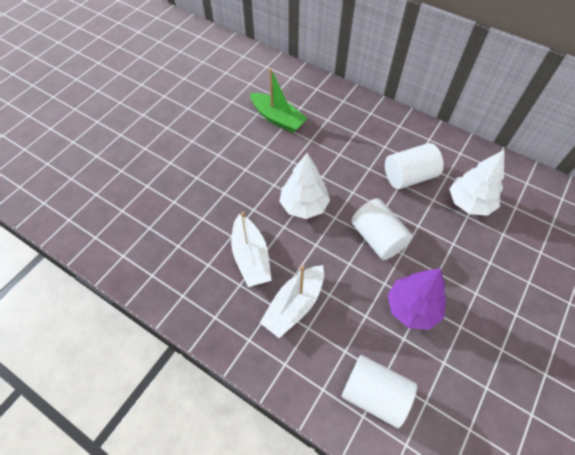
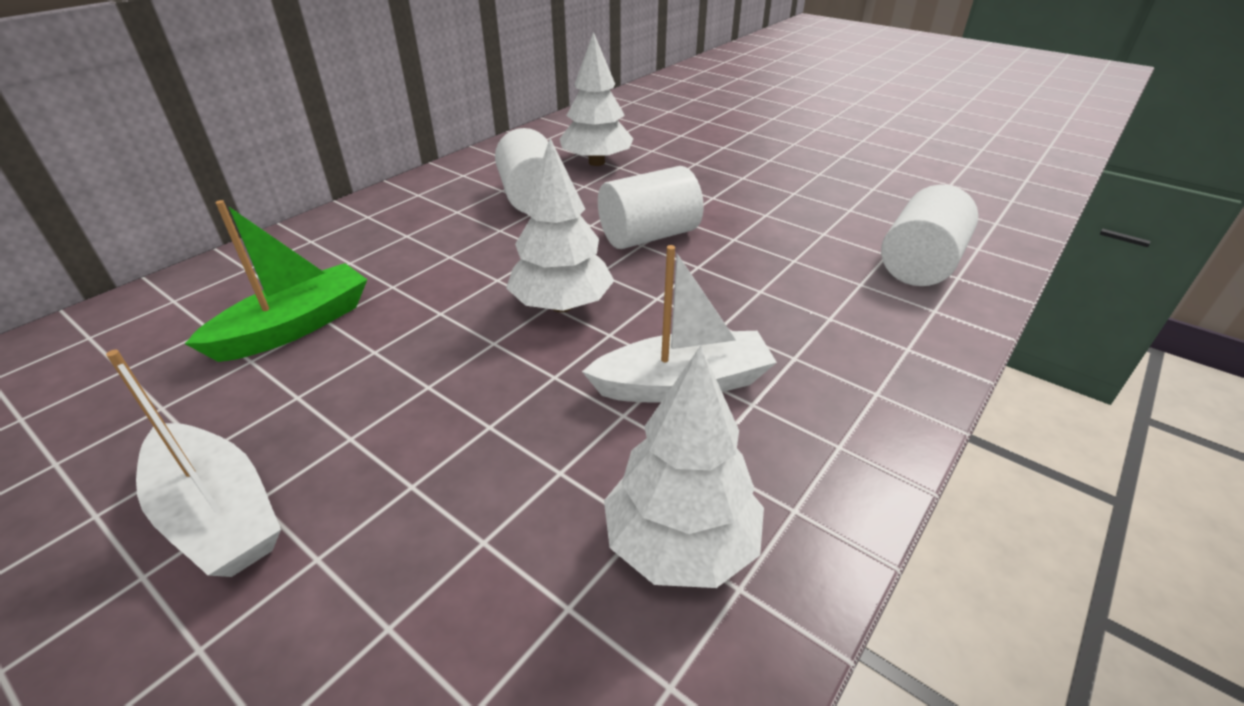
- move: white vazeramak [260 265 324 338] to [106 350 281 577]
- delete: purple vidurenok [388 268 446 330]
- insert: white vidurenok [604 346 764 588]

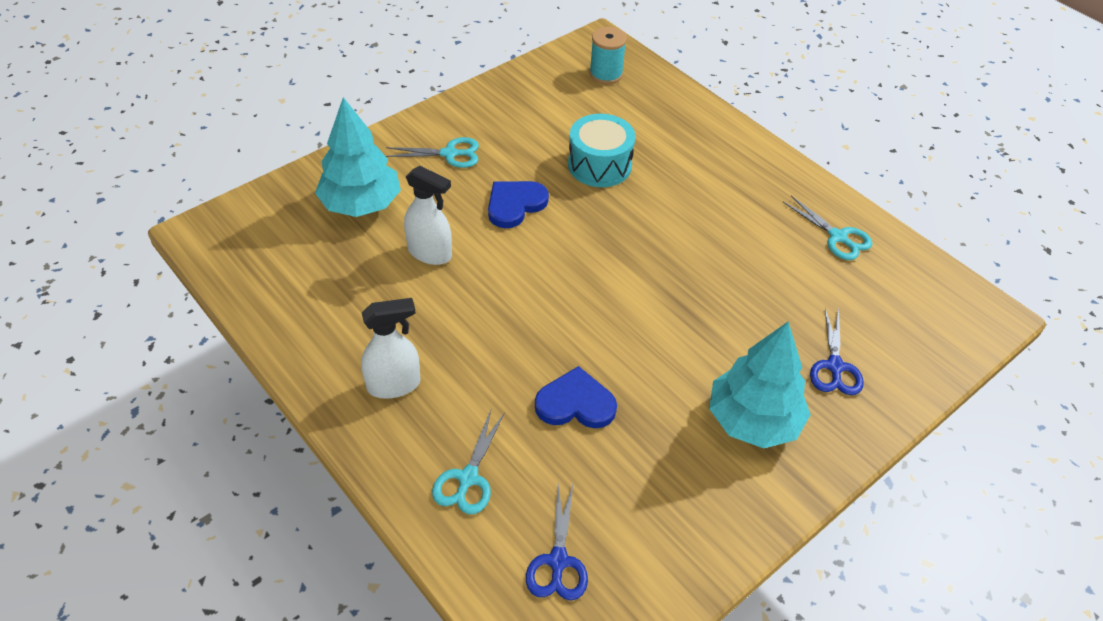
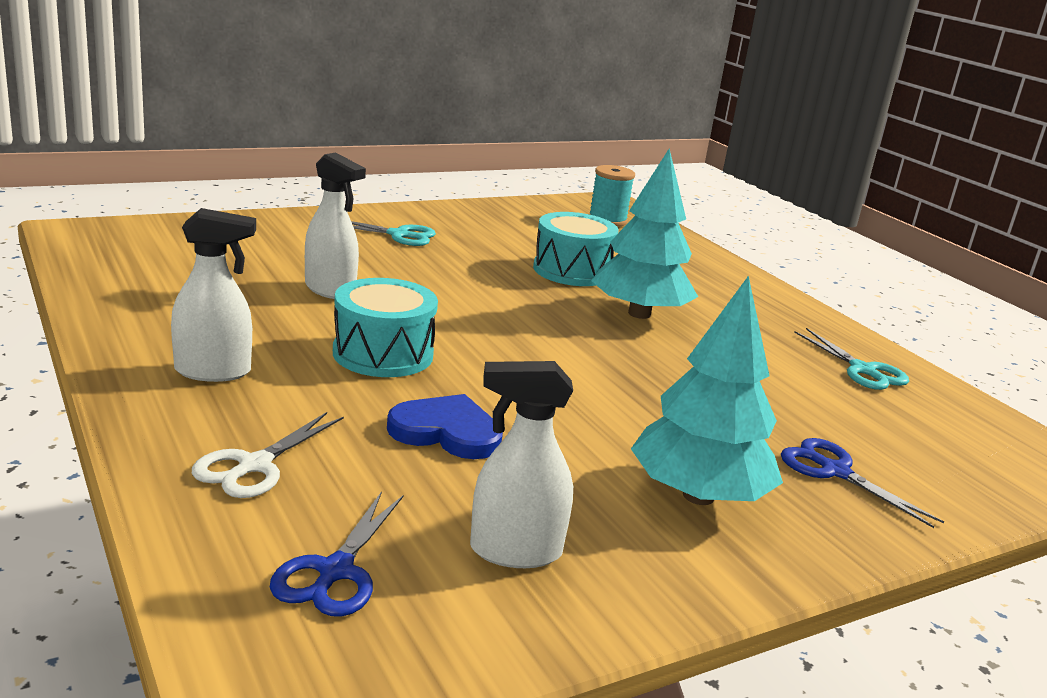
- move: turquoise vidurenok [315 97 401 217] to [591 148 698 319]
- delete: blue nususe [488 181 549 228]
- rotate: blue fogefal [810 308 864 395] = [781 438 944 528] 120 degrees clockwise
- recolor: turquoise fogefal [432 410 505 514] to white fogefal [192 412 344 498]
- insert: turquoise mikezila [333 278 438 377]
- insert: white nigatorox [470 361 573 568]

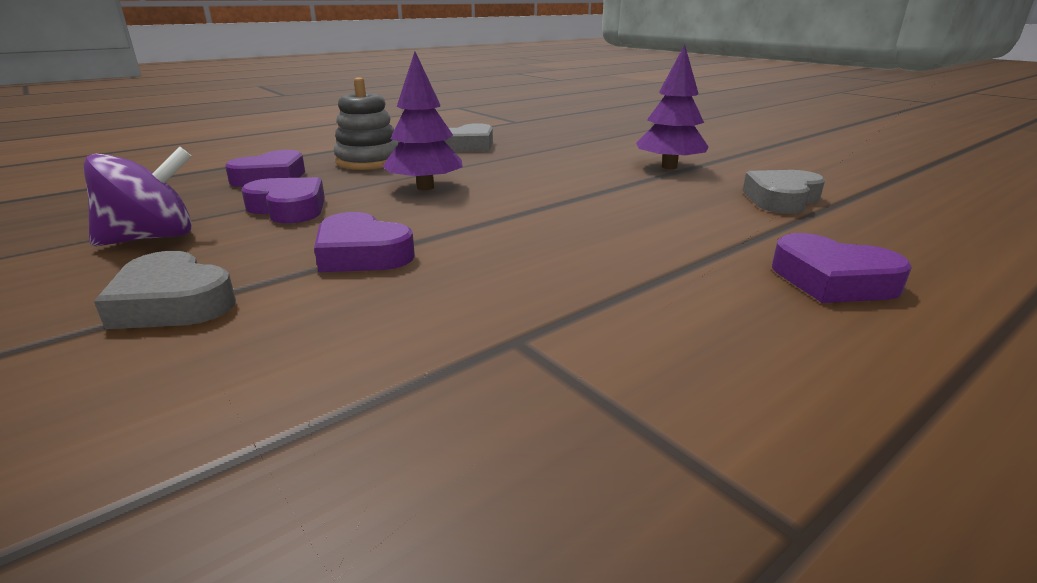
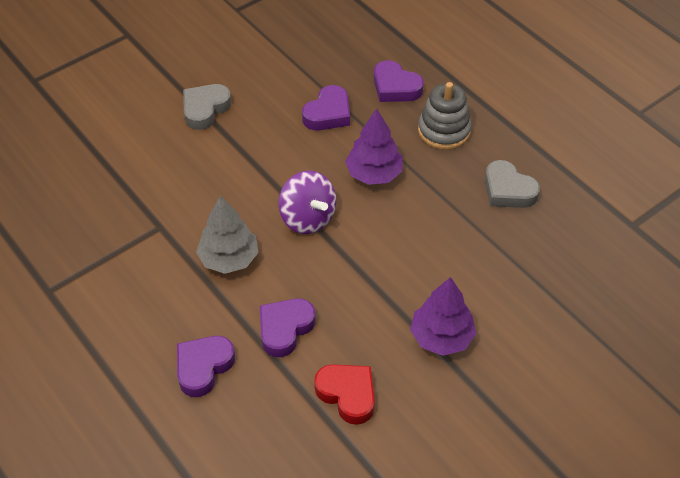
- move: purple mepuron [84 147 192 247] to [278 170 336 234]
- recolor: grey nususe [743 170 825 214] to red nususe [314 364 375 425]
- move: purple nususe [314 212 415 272] to [260 299 315 357]
- insert: grey vidurenok [196 196 258 274]

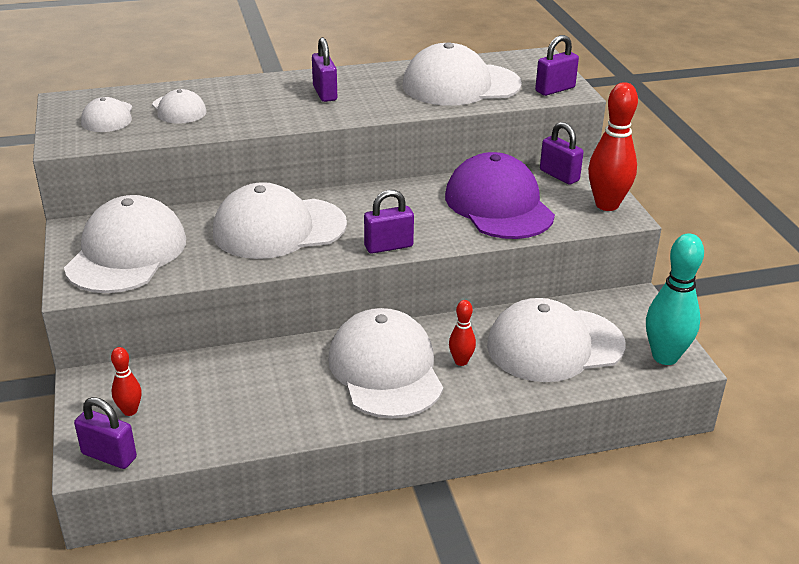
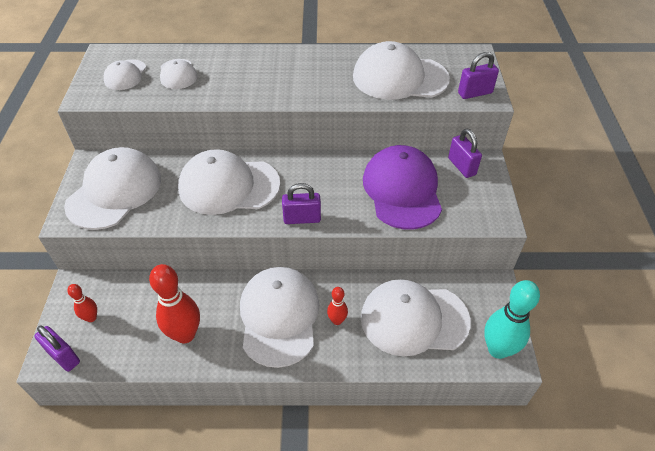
- delete: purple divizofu [312 37 337 102]
- move: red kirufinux [588 82 638 211] to [149 264 200 343]

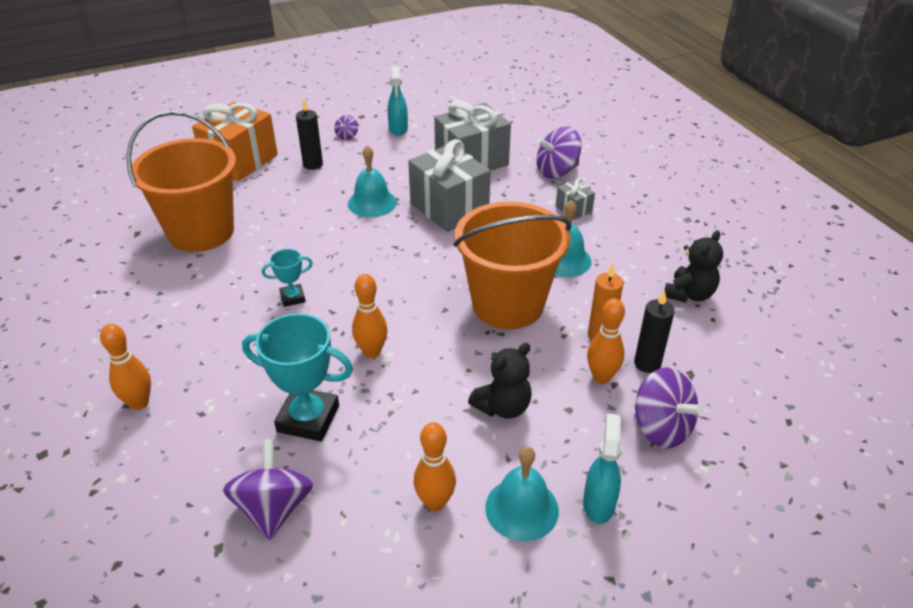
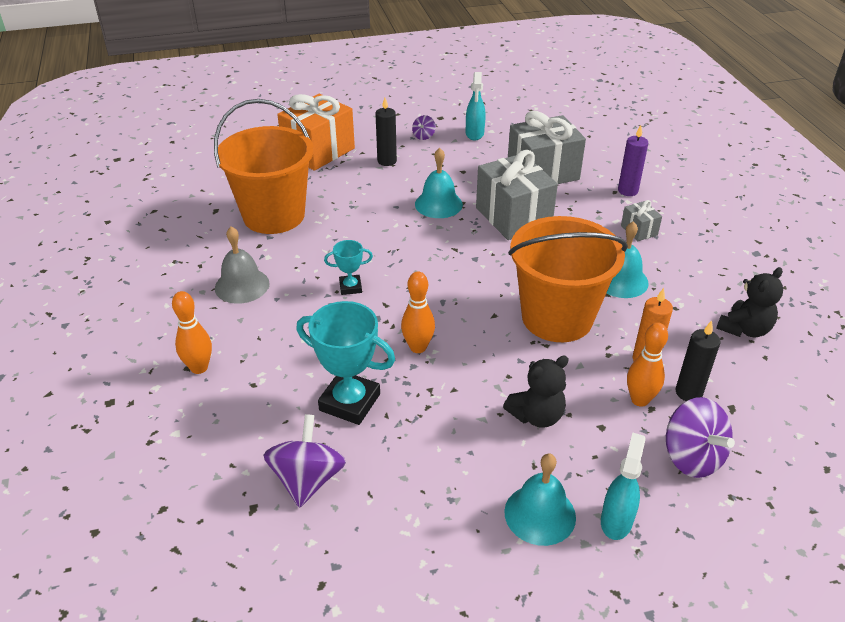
- replace: purple mepuron [536 127 582 179] to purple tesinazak [618 125 648 196]
- delete: orange kirufinux [414 422 456 511]
- insert: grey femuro [215 227 270 304]

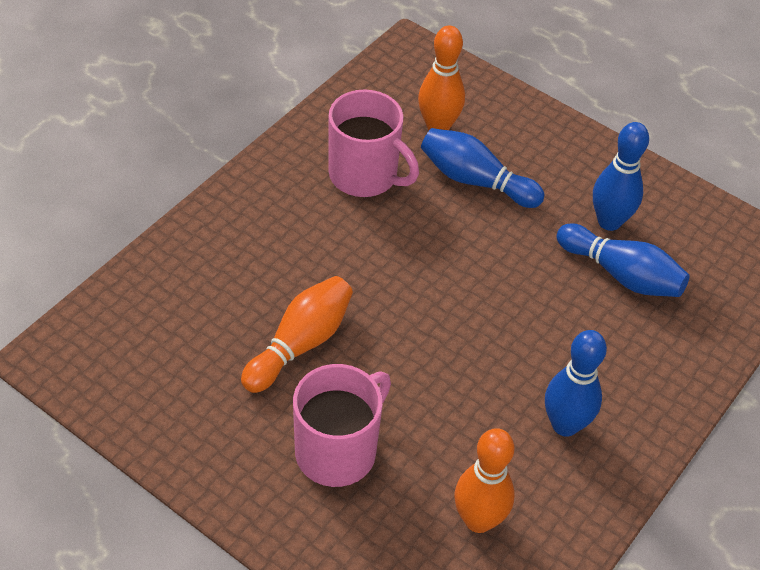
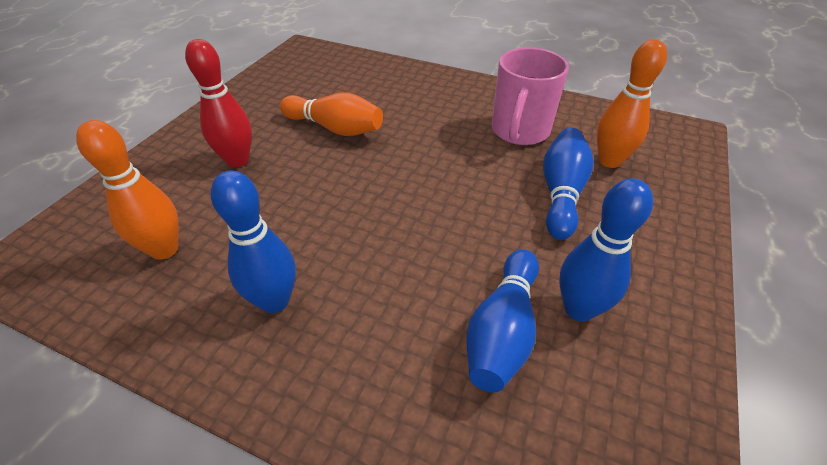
- replace: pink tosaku [293 364 391 487] to red kirufinux [185 39 252 167]

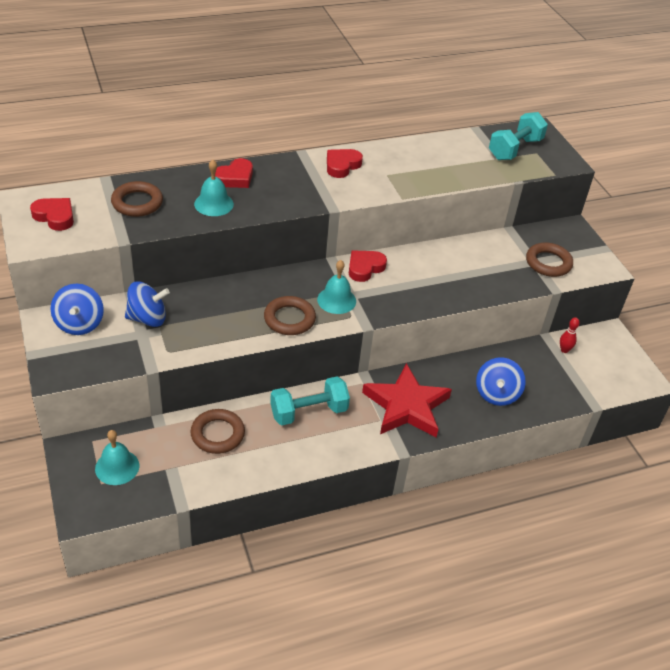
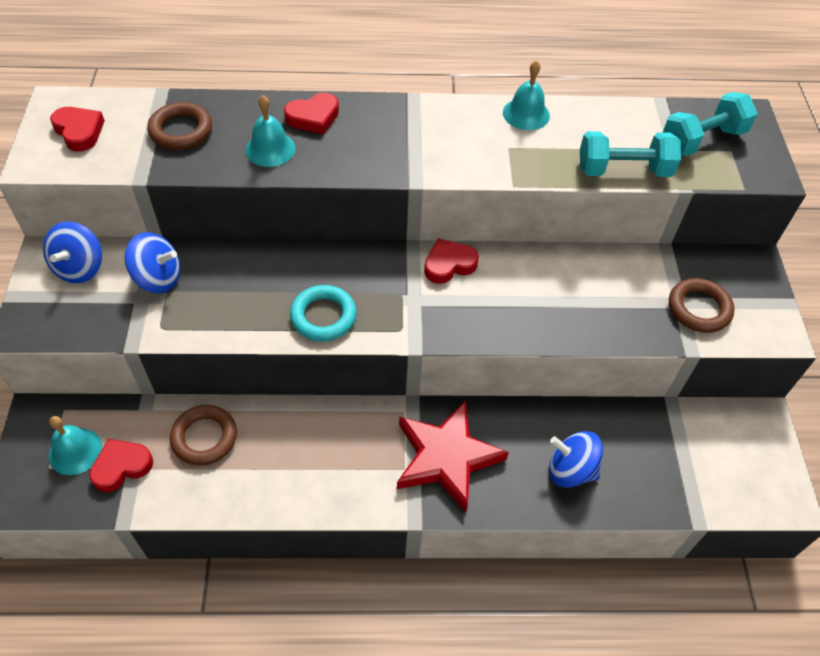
- move: red nususe [327 149 363 178] to [89 439 153 492]
- move: turquoise femuro [317 260 356 314] to [503 60 550 130]
- recolor: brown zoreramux [264 296 316 335] to turquoise zoreramux [290 285 357 341]
- delete: red kirufinux [560 317 580 353]
- rotate: blue mepuron [476 357 526 406] = [549 431 603 488] 75 degrees clockwise
- move: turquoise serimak [270 376 350 425] to [580 131 681 177]

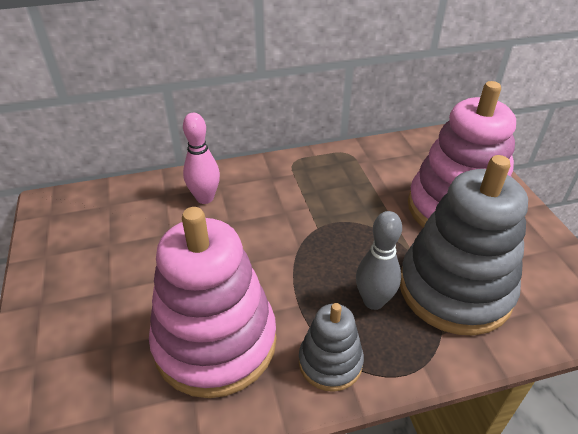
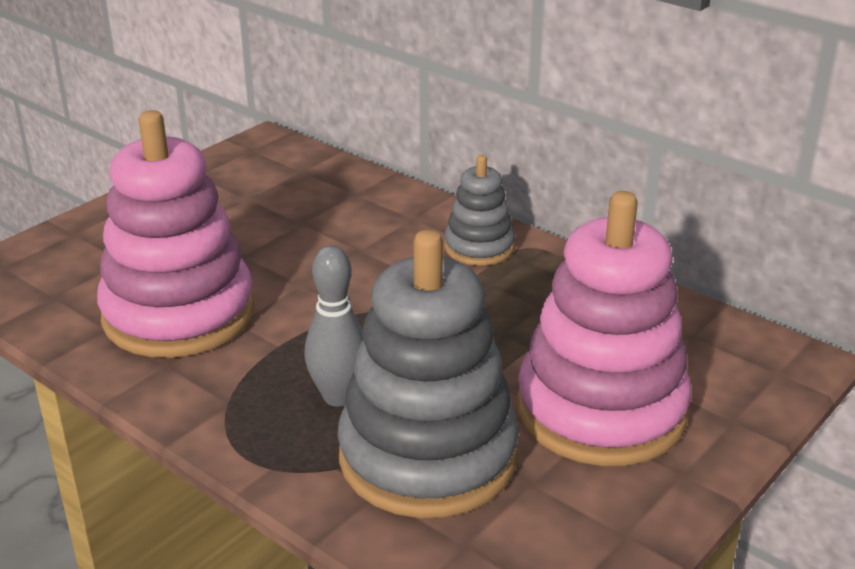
- delete: pink kirufinux [183 113 220 204]
- move: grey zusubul [299 303 364 392] to [444 155 515 266]

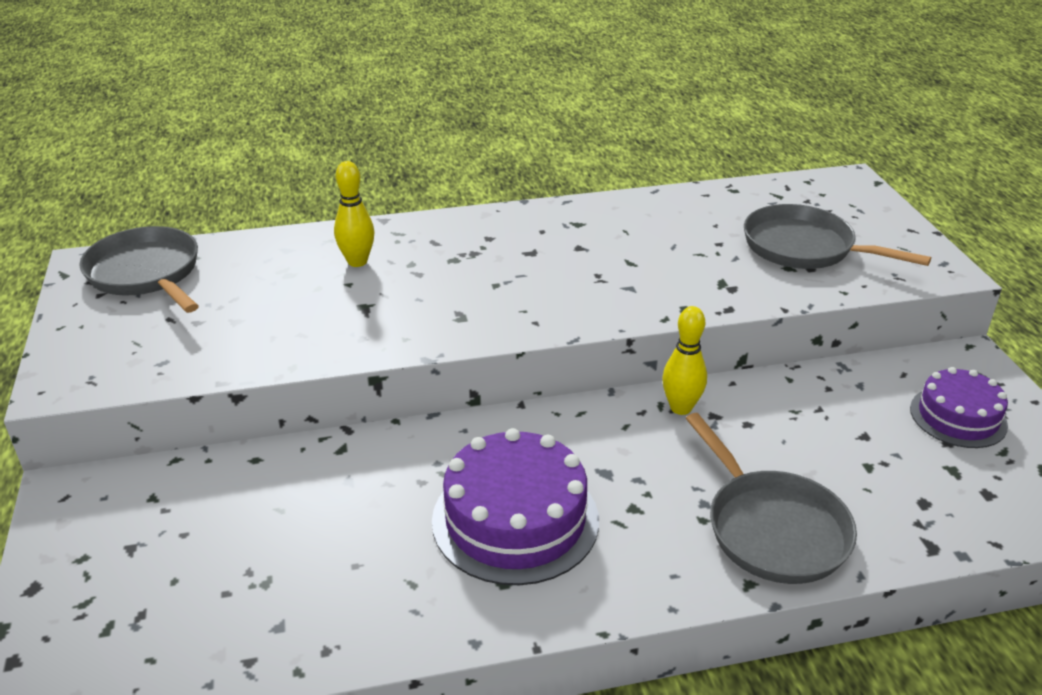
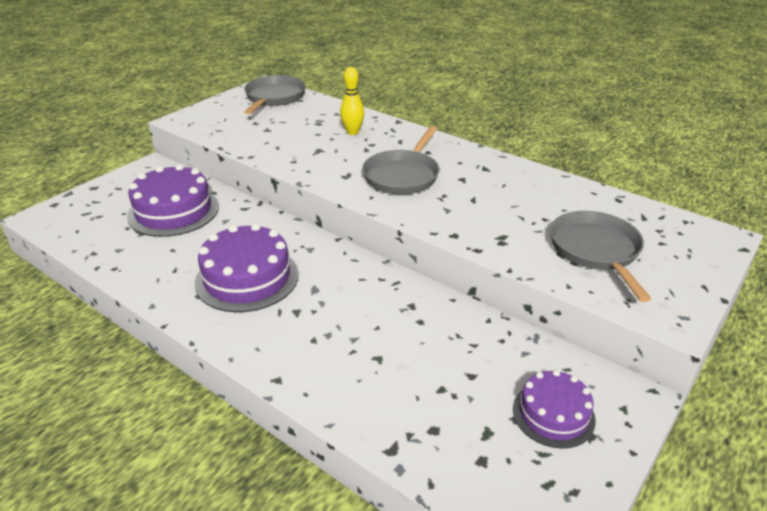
- delete: yellow kirufinux [662 306 707 415]
- move: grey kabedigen [686 413 857 584] to [362 126 440 194]
- insert: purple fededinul [127 164 219 237]

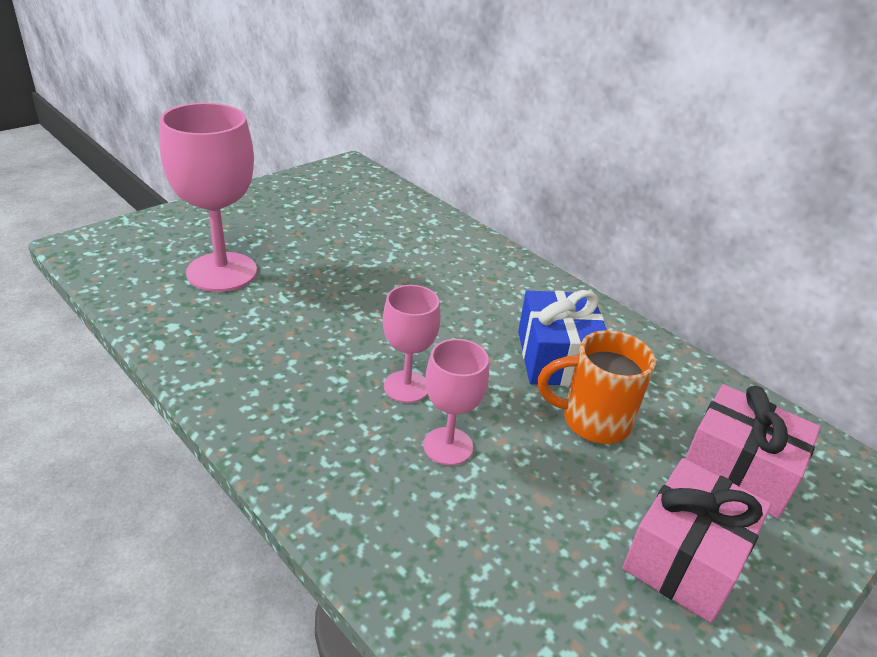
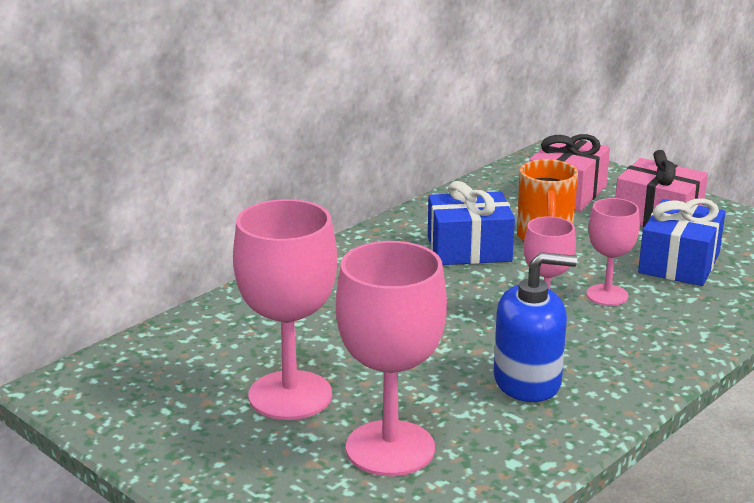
- insert: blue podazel [638 198 725 286]
- insert: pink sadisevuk [233 199 337 420]
- insert: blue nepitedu [494 252 577 402]

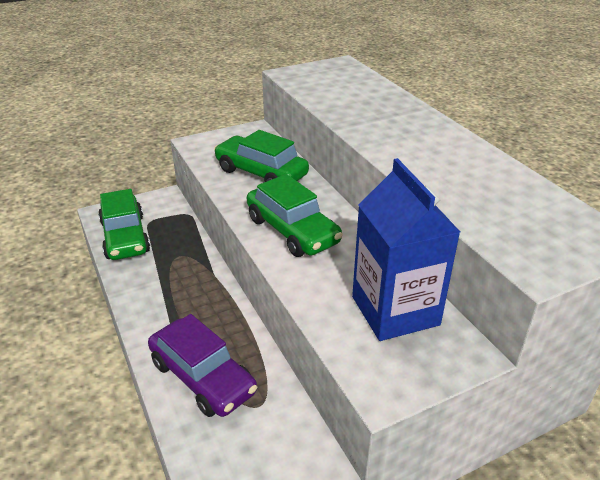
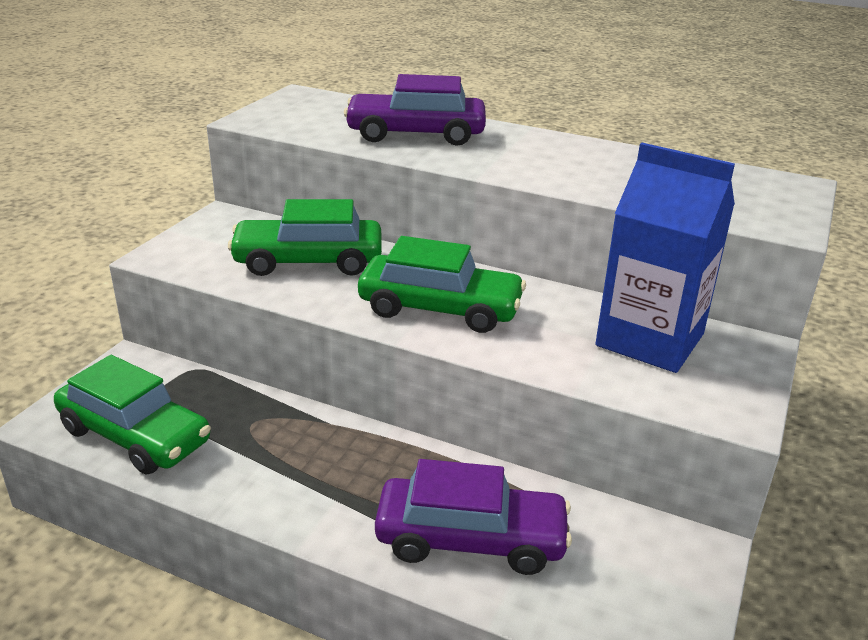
- insert: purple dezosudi [344 74 486 146]

